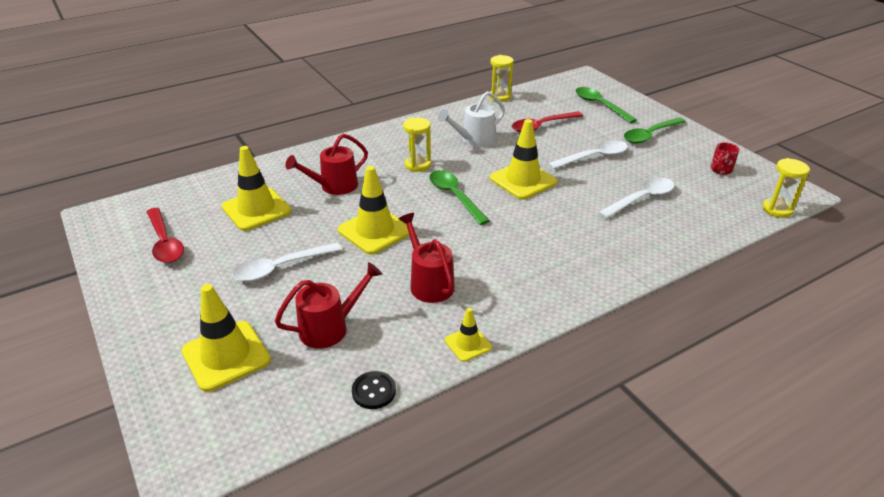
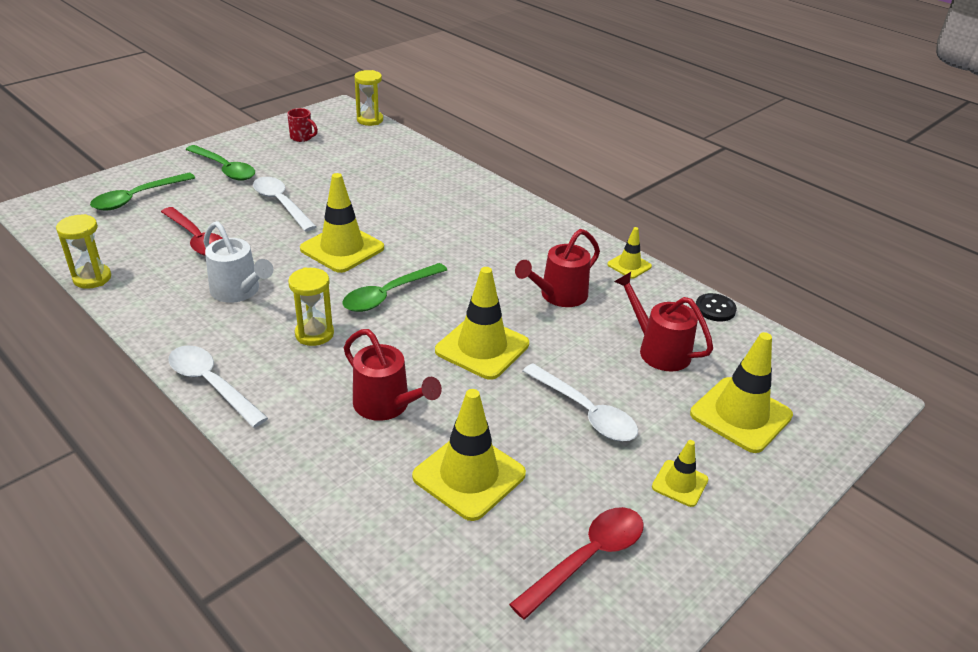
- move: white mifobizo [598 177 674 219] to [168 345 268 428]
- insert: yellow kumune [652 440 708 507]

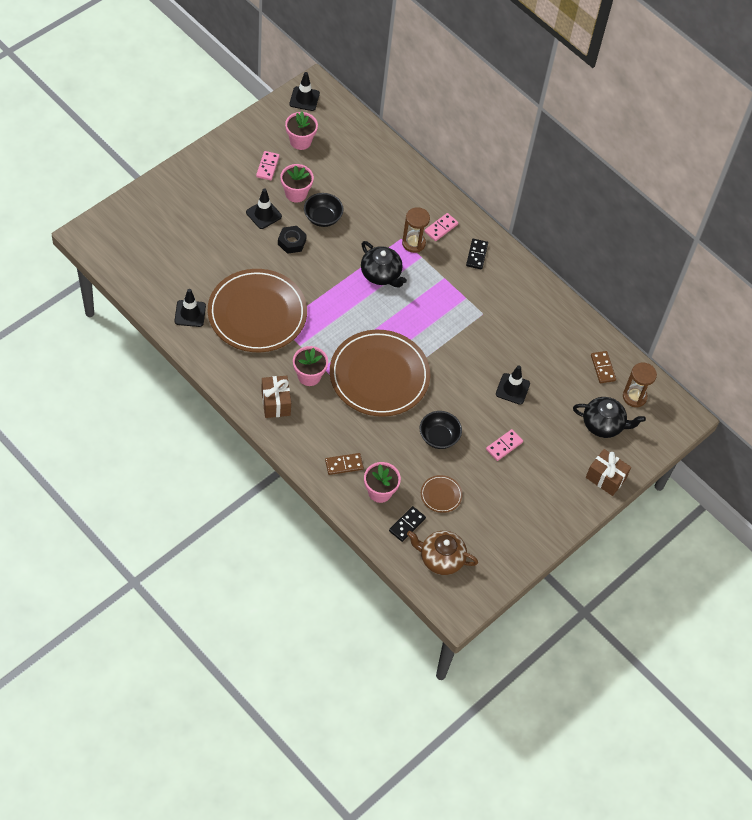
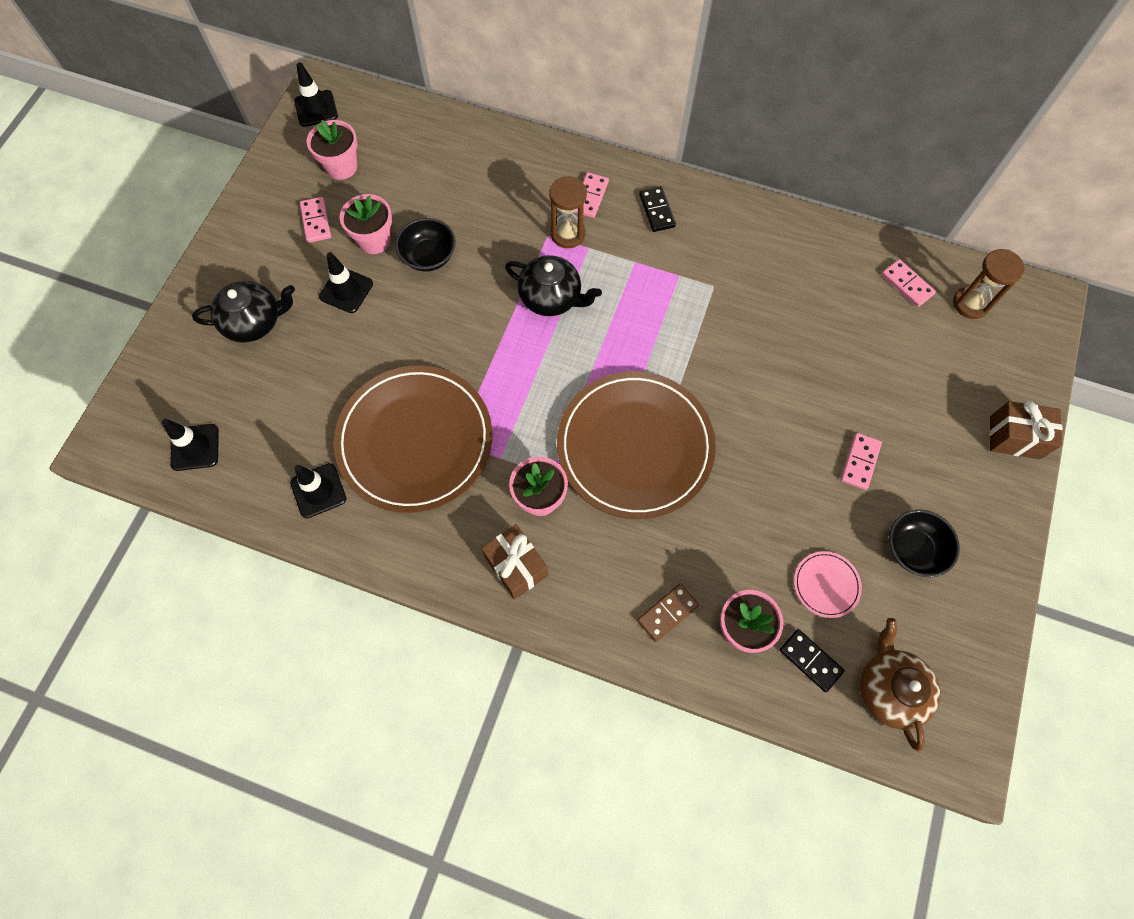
- delete: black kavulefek [278 226 307 254]
- recolor: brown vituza [591 351 616 383] to pink vituza [882 259 936 307]
- move: black kumune [496 365 530 405] to [161 419 219 471]
- move: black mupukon [573 397 646 438] to [192 281 295 343]
- move: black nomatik [419 411 462 449] to [889 509 960 578]
- recolor: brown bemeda [421 475 463 513] to pink bemeda [794 551 862 618]
- rotate: black vituza [389 506 426 542] = [779 629 845 692] 60 degrees counterclockwise
- rotate: brown mupukon [407 531 478 575] = [860 618 941 752] 90 degrees clockwise

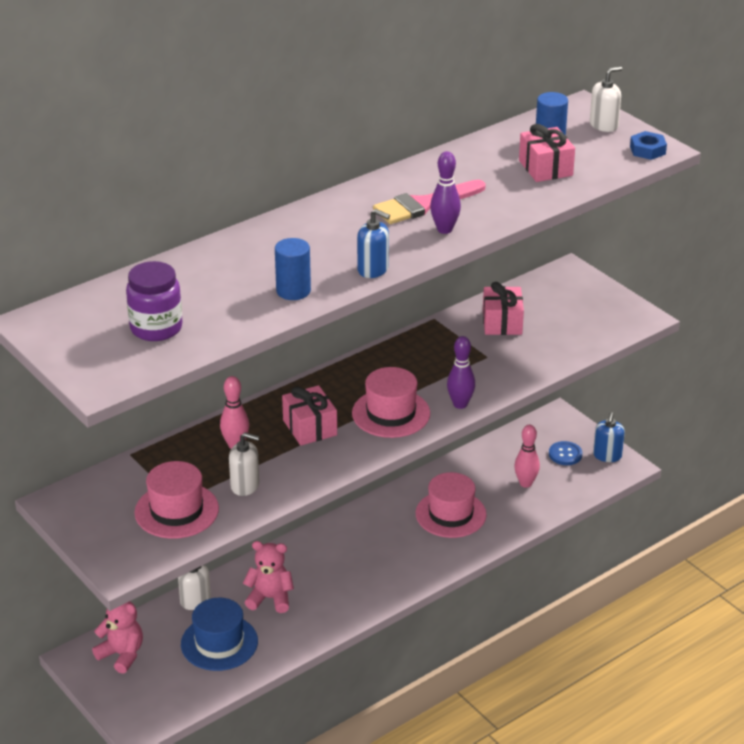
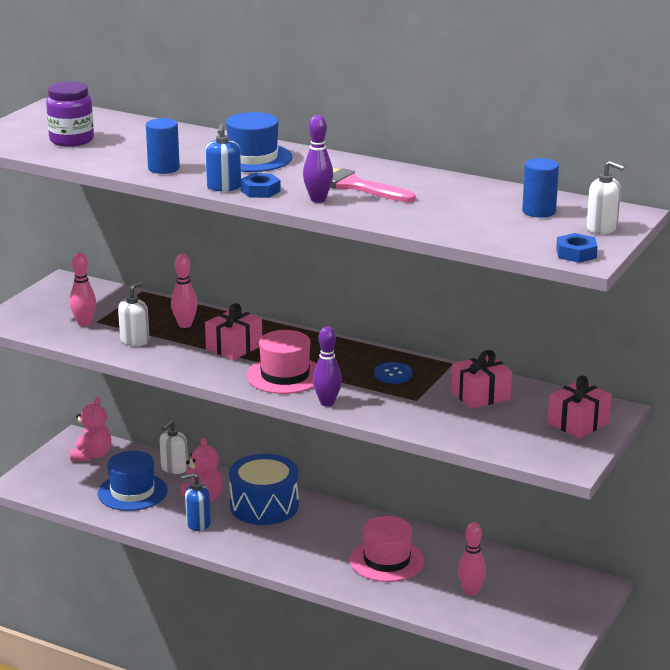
- move: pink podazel [519 124 575 182] to [548 375 612 439]
- move: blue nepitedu [593 412 625 462] to [181 473 211 531]
- rotate: white nepitedu [229 432 260 496] = [118 281 149 346] 135 degrees counterclockwise
- move: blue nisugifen [549 441 582 465] to [374 362 413 384]
- replace: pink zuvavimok [135 461 219 539] to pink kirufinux [70 253 96 327]
- insert: blue zuvavimok [226 112 293 172]
- insert: blue kavulefek [240 173 281 198]
- insert: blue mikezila [229 454 299 525]

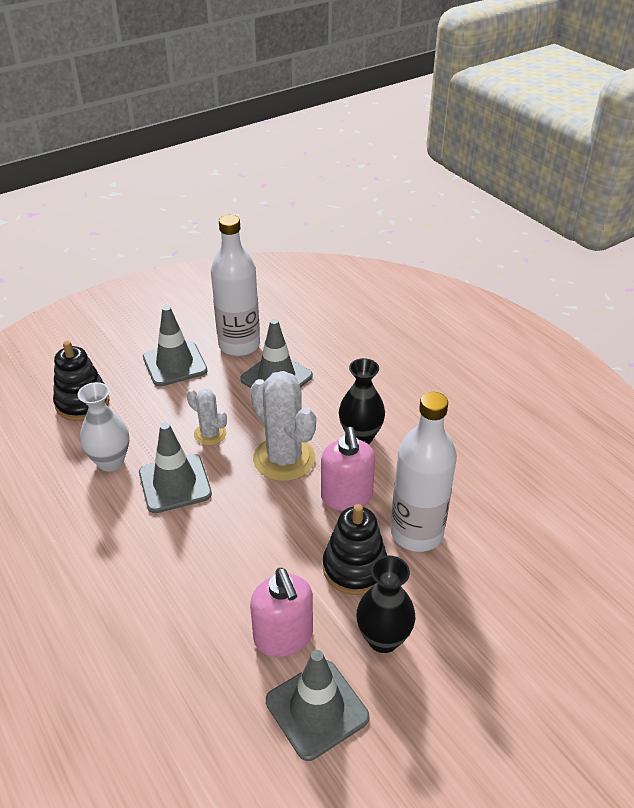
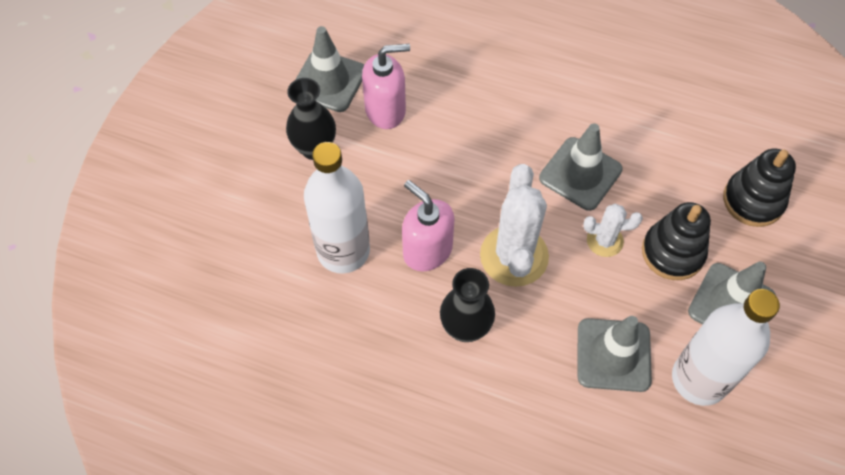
- rotate: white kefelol [250 371 316 481] = [480 164 549 287] 75 degrees clockwise
- delete: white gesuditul [78 382 129 471]
- move: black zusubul [323 504 387 595] to [642 202 711 280]
- rotate: pink nepitedu [250 568 313 657] = [362 44 410 129] 135 degrees clockwise

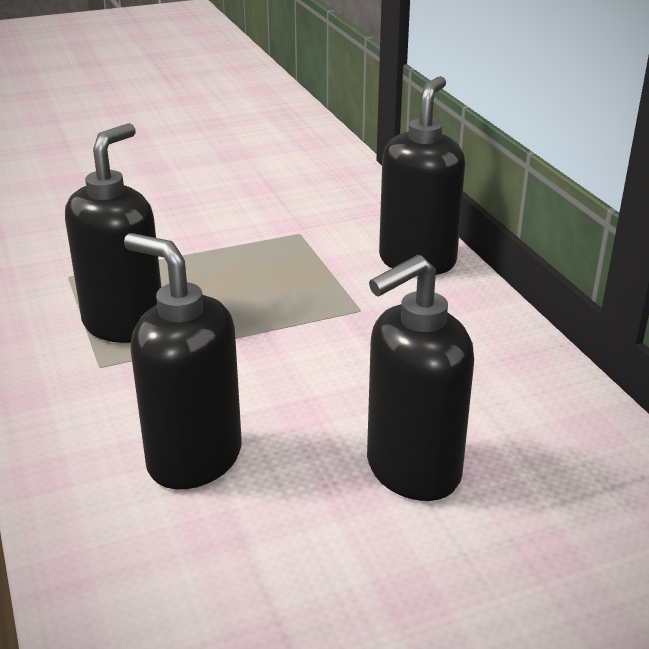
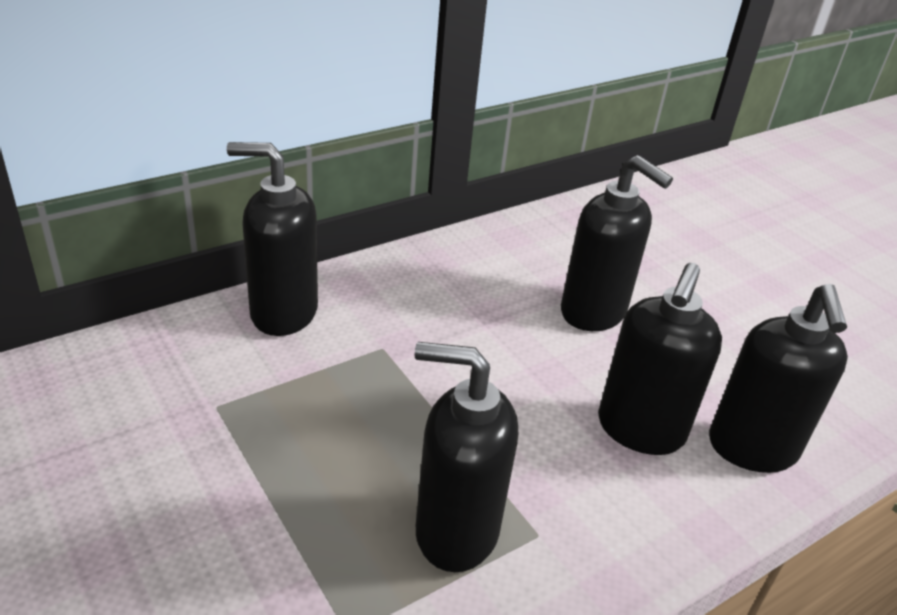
- insert: black nepitedu [709 284 848 473]

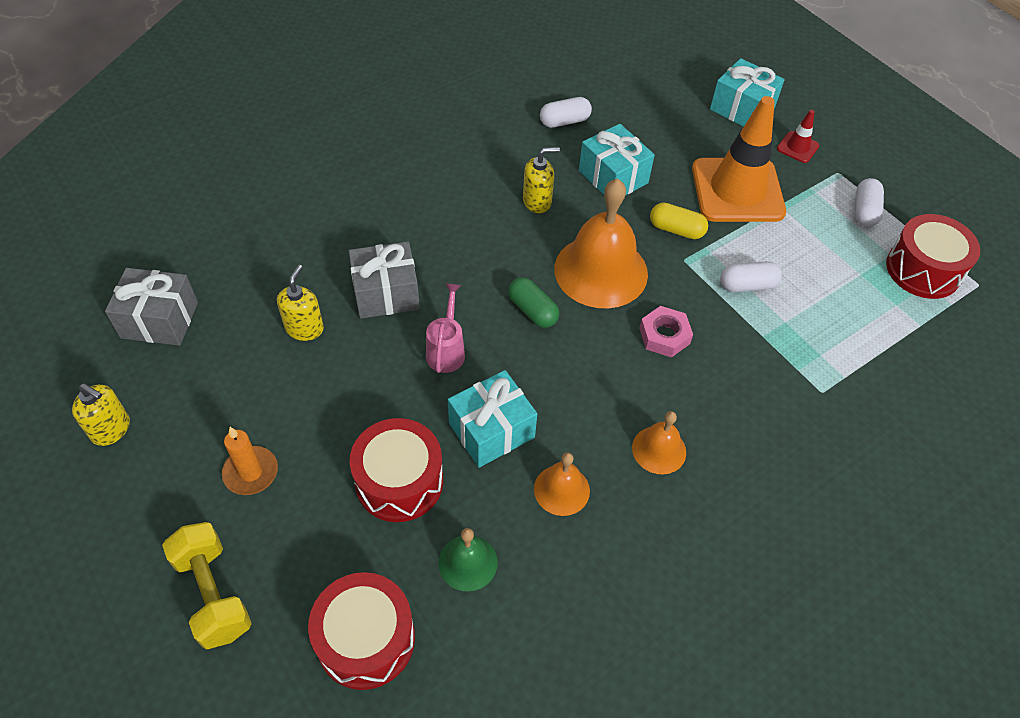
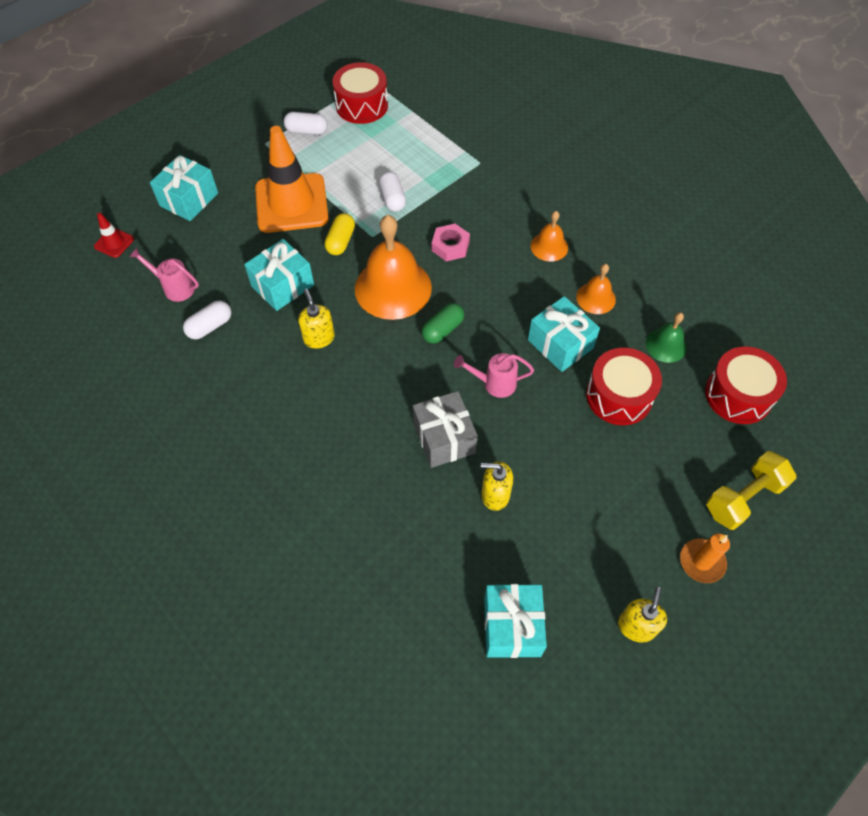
- rotate: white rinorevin [540 97 592 128] = [183 301 232 339] 75 degrees clockwise
- move: red kumune [777 110 820 163] to [94 213 134 258]
- recolor: grey podazel [105 268 198 346] to turquoise podazel [484 584 547 658]
- move: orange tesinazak [222 427 278 495] to [680 533 730 583]
- insert: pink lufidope [129 248 199 302]

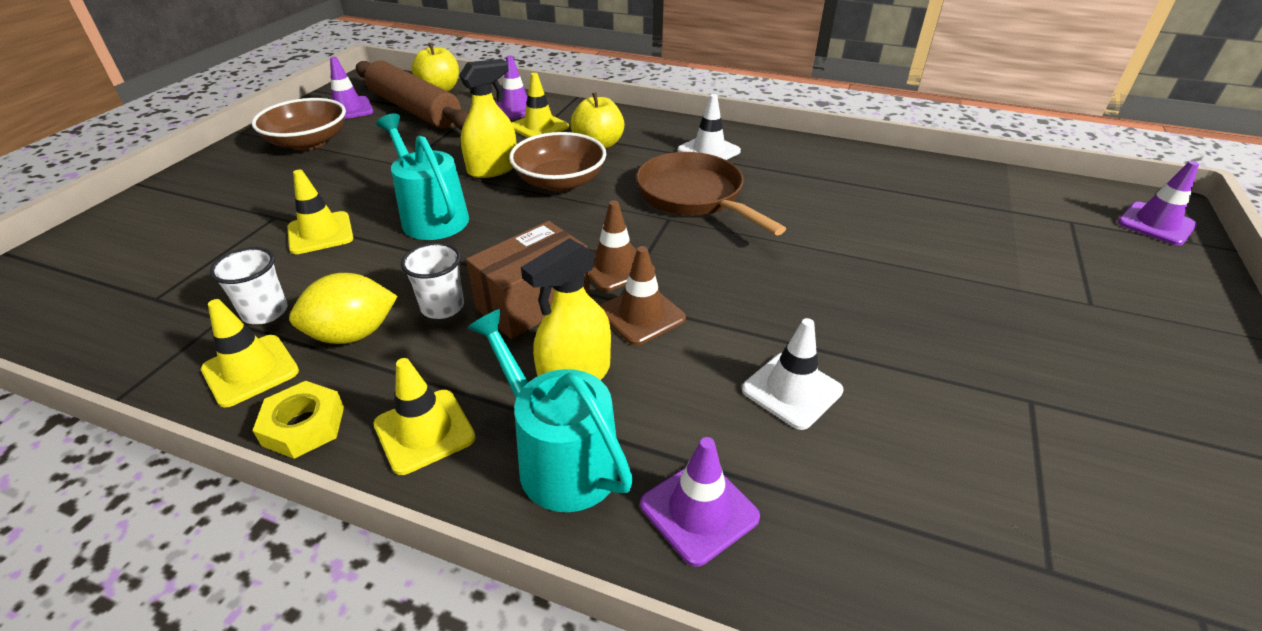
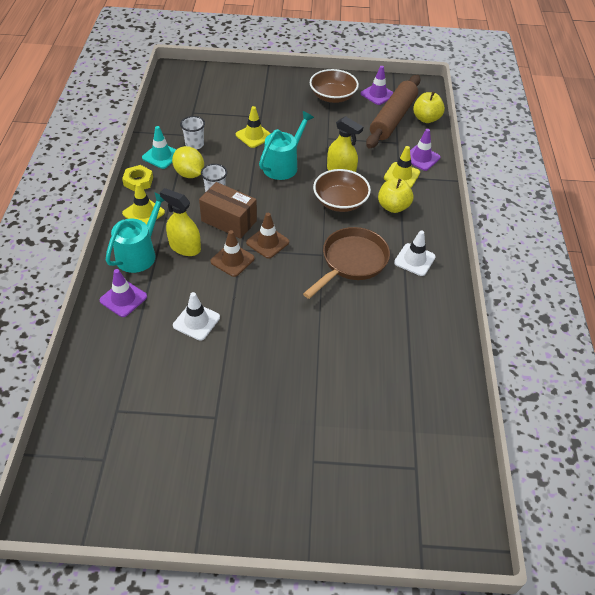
- delete: purple kumune [1118 161 1199 246]
- recolor: yellow kumune [201 299 299 408] to turquoise kumune [142 126 176 169]

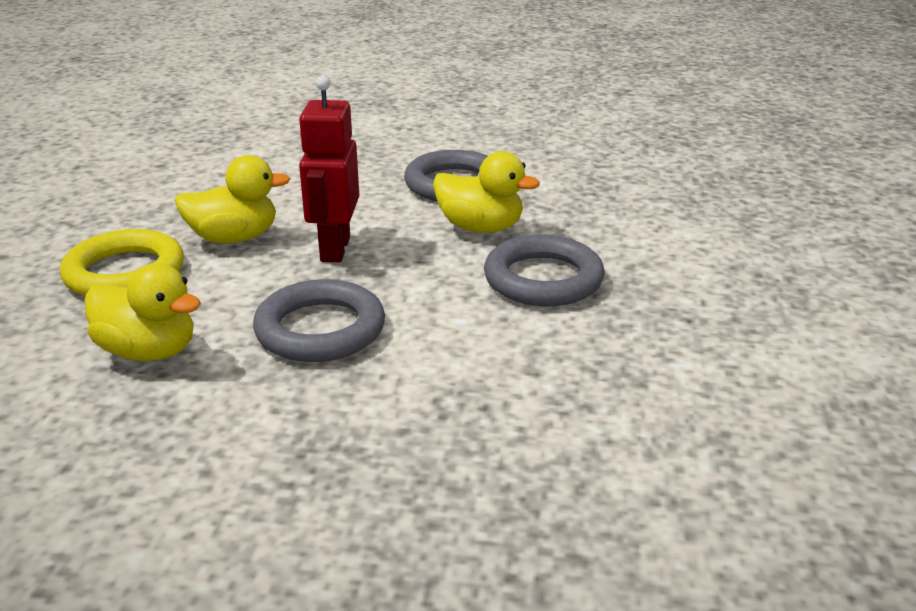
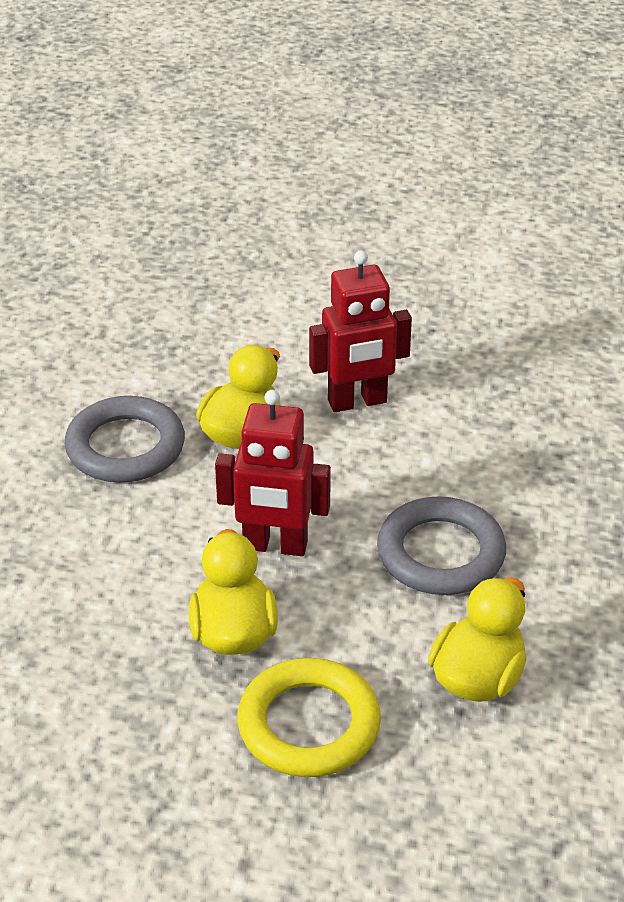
- replace: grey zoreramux [484 235 604 306] to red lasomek [309 250 412 412]

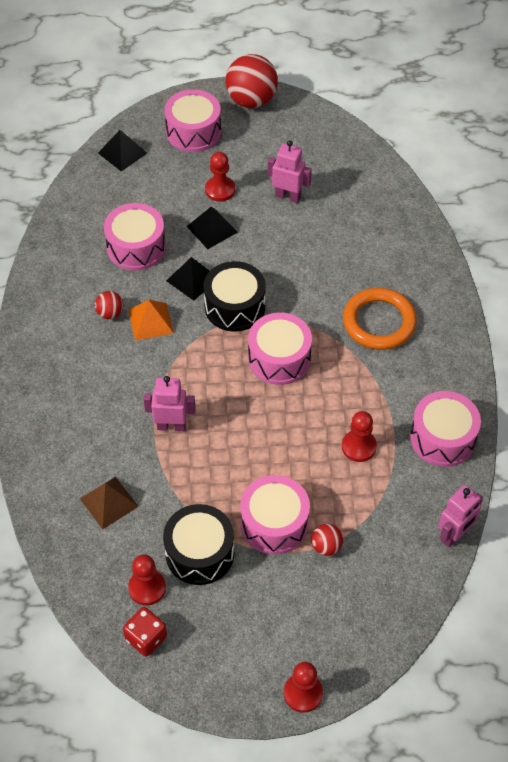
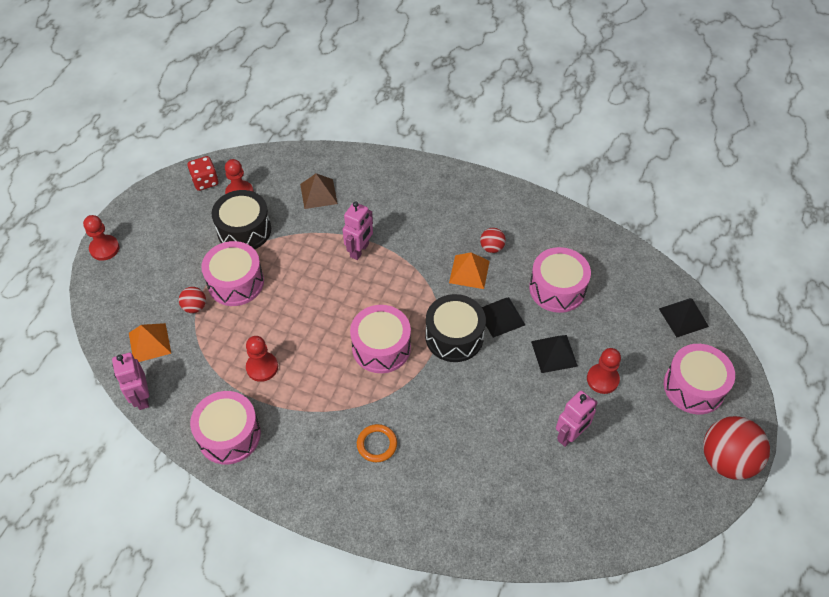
- resize: orange zoreramux [343 288 417 350] = [357 424 397 462] x0.54
- insert: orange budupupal [129 323 171 362]

